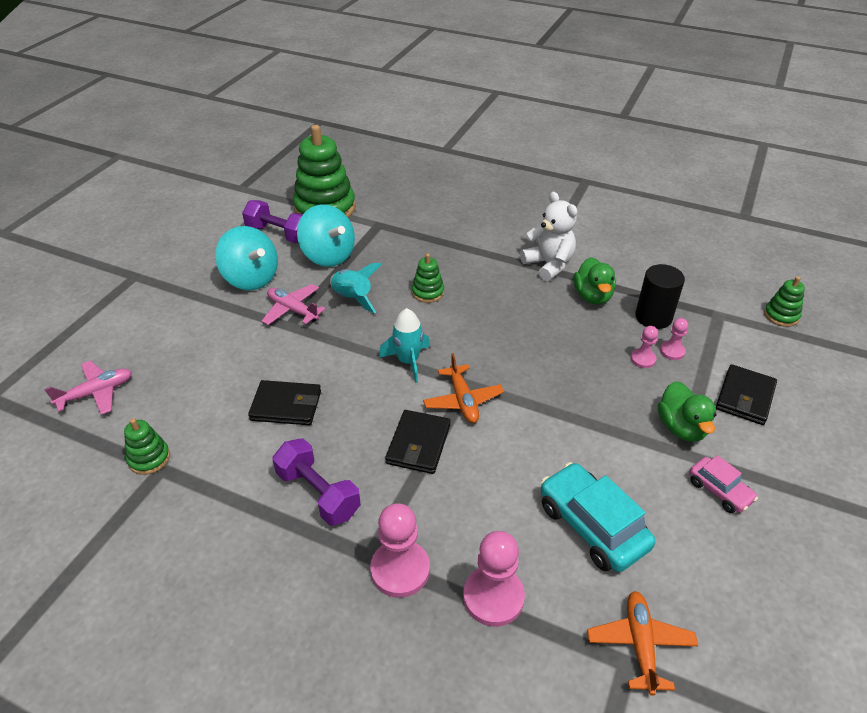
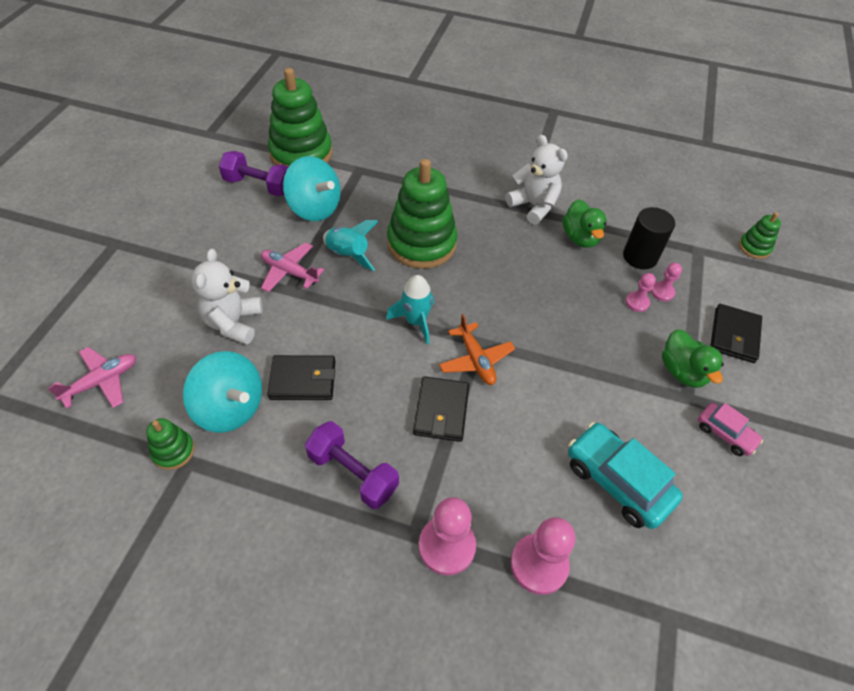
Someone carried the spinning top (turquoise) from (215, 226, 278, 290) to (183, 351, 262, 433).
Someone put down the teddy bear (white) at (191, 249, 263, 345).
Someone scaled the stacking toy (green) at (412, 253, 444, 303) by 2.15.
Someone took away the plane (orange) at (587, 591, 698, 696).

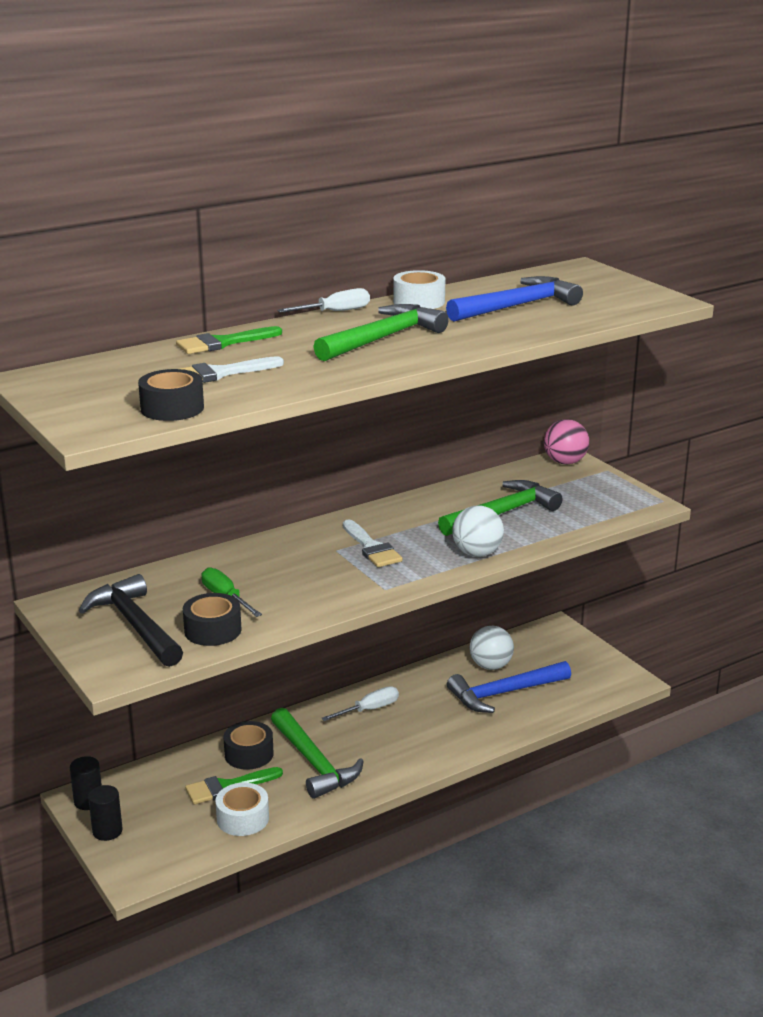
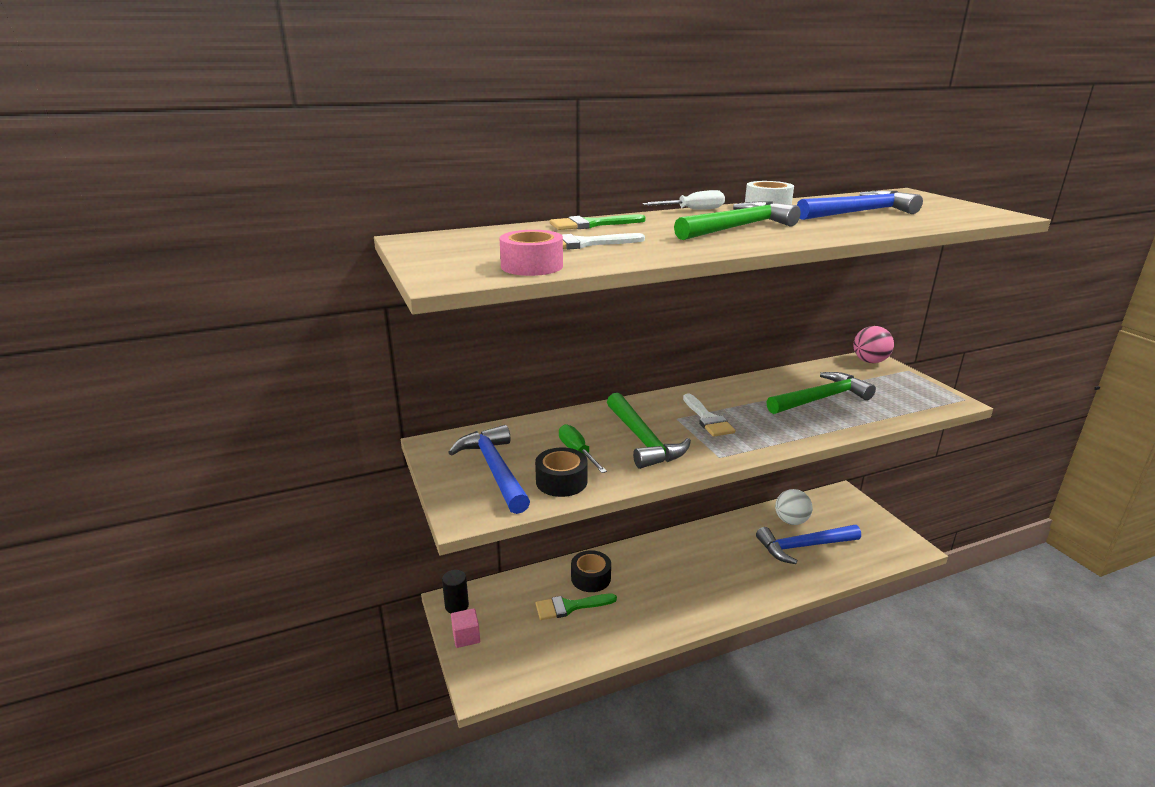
Someone repainted the hammer (black) at (79, 574, 183, 667), which became the hammer (blue) at (448, 425, 530, 514).
Someone swapped the cylinder (black) at (88, 785, 123, 841) for the cube (pink) at (451, 608, 480, 648).
Someone repainted the tape (black) at (138, 369, 204, 421), which became the tape (pink) at (499, 230, 563, 276).
Someone carried the hammer (green) from (271, 708, 364, 799) to (607, 393, 691, 469).
Someone took away the tape (white) at (215, 783, 269, 836).
Someone took away the screwdriver (white) at (321, 686, 399, 721).
Someone took away the ball (white) at (452, 506, 504, 557).

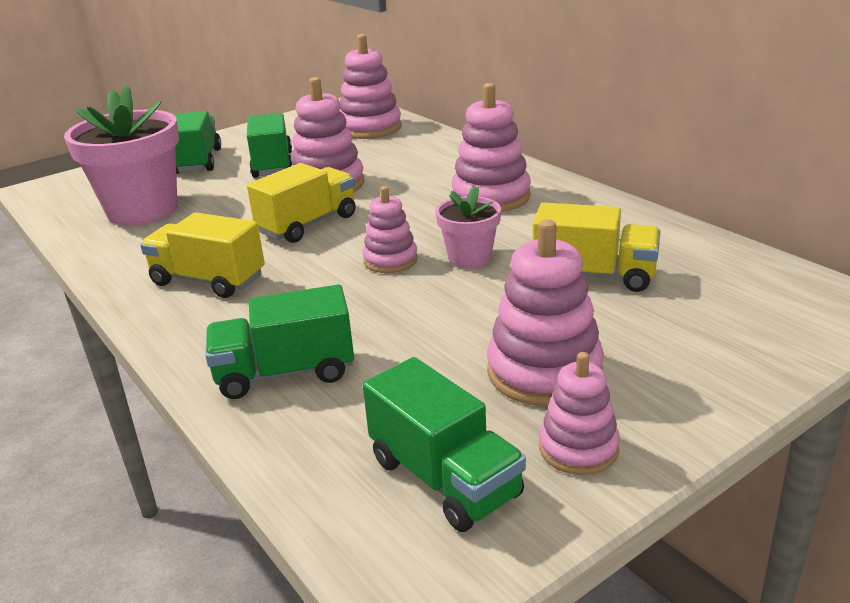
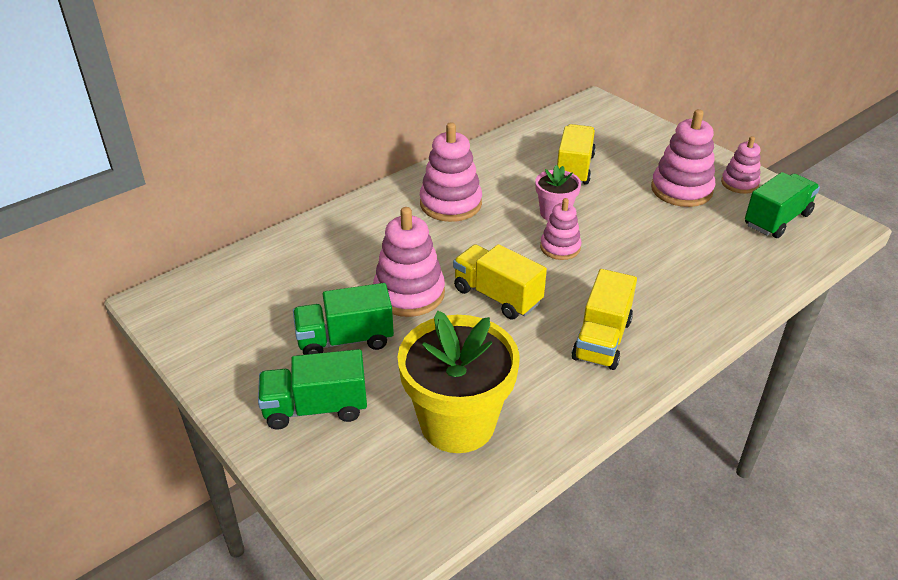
Someone repainted the flower pot (pink) at (64, 85, 179, 226), which became the flower pot (yellow) at (398, 311, 520, 453).
Someone took away the truck (green) at (205, 285, 354, 399).
Someone took away the stacking toy (pink) at (340, 34, 402, 139).

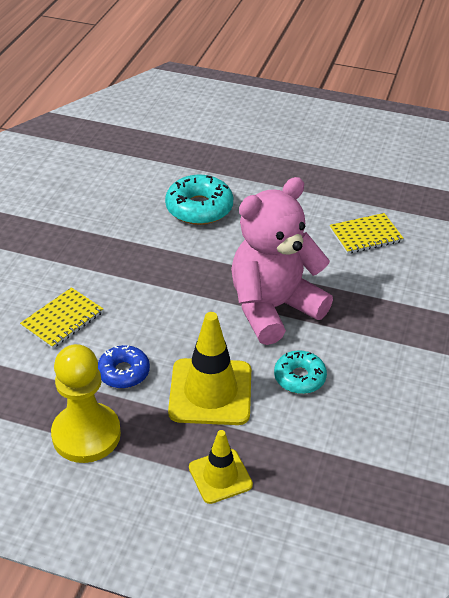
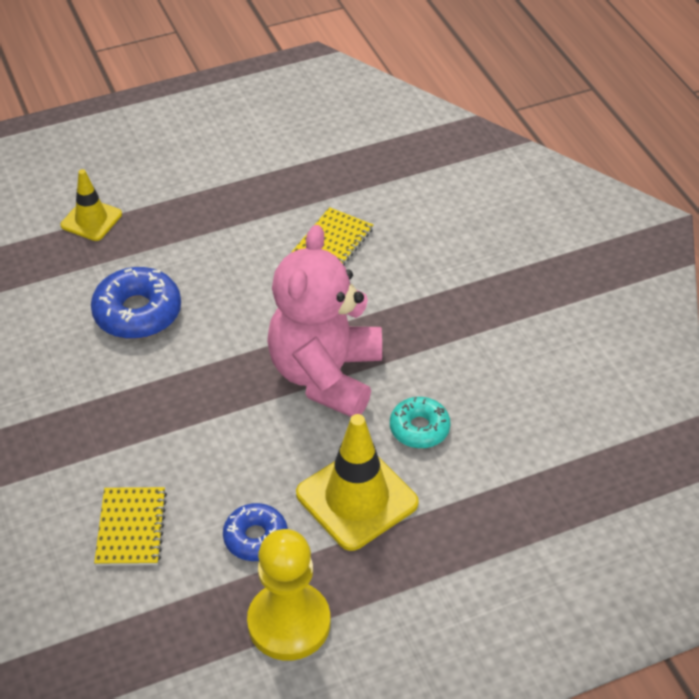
Someone carried the traffic cone (yellow) from (189, 430, 253, 504) to (61, 169, 122, 241).
Someone repainted the donut (turquoise) at (165, 175, 233, 225), which became the donut (blue) at (91, 267, 181, 339).

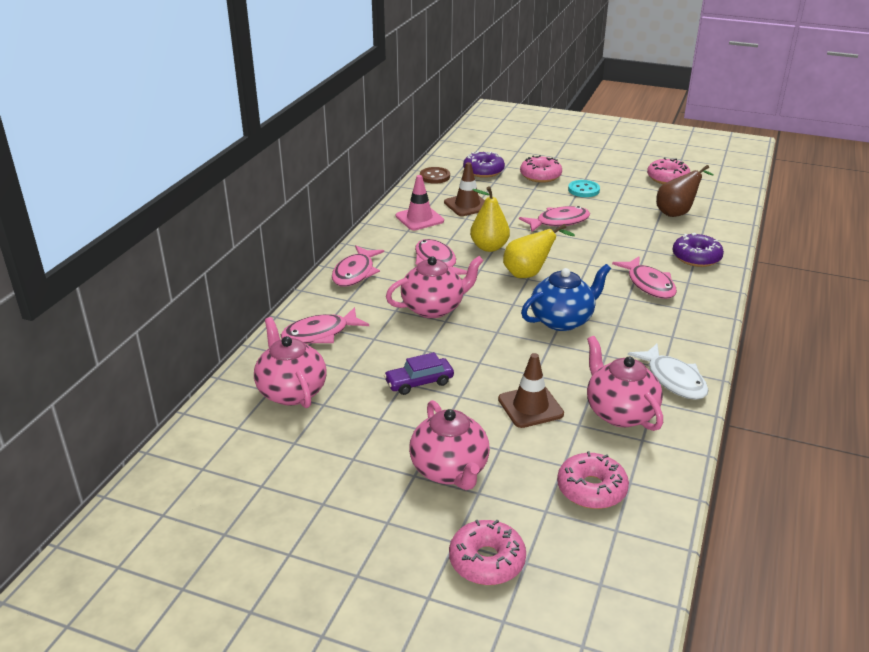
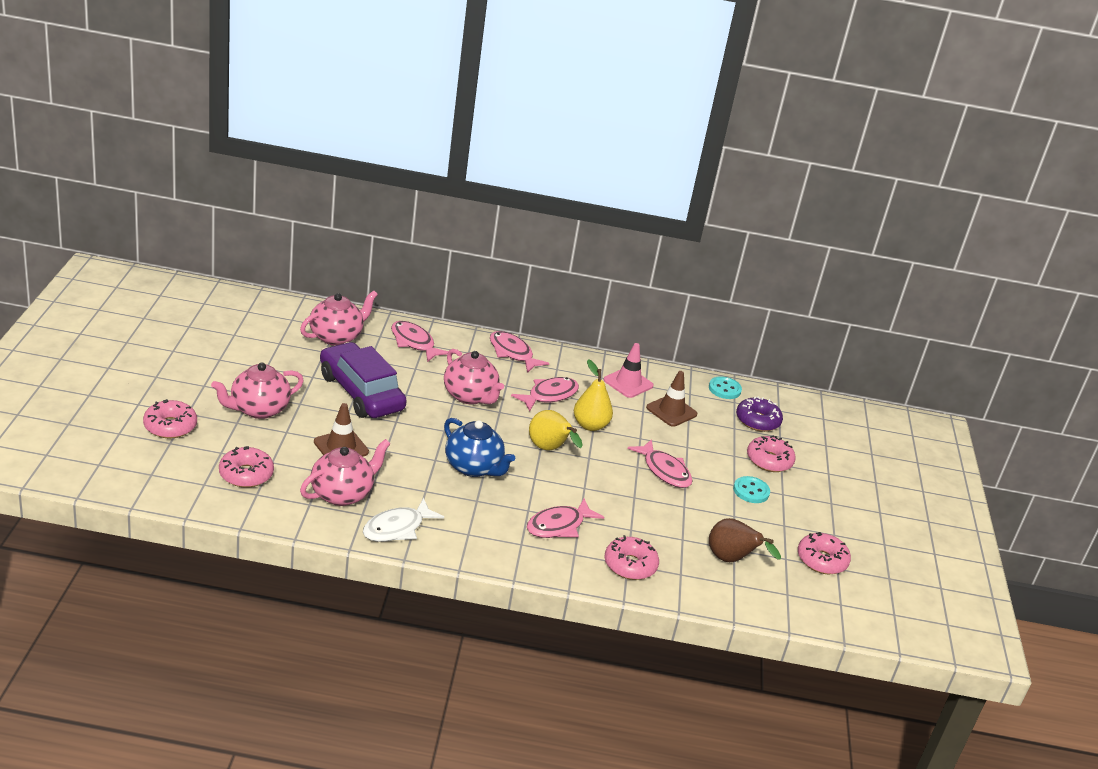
Someone scaled the car (purple) at (384, 352, 454, 395) by 2.06.
Someone rotated the fish (pink) at (332, 246, 384, 287) by 45 degrees clockwise.
Someone repainted the donut (purple) at (672, 233, 724, 267), which became the donut (pink) at (604, 535, 659, 580).
Someone repainted the button (brown) at (420, 167, 450, 184), which became the button (turquoise) at (709, 376, 742, 399).

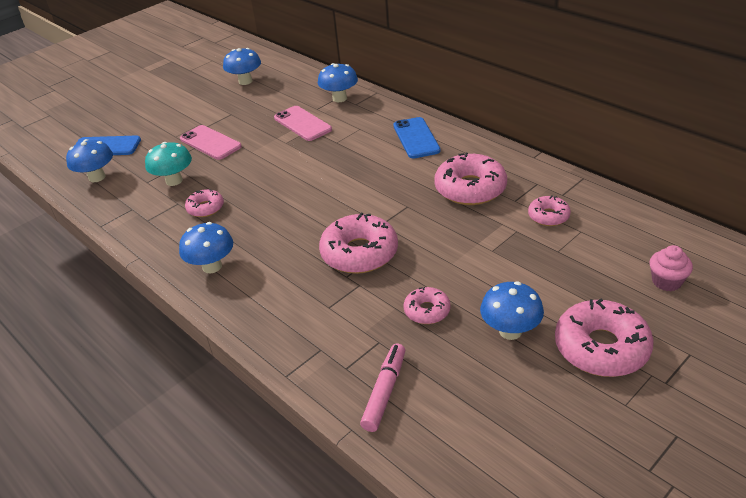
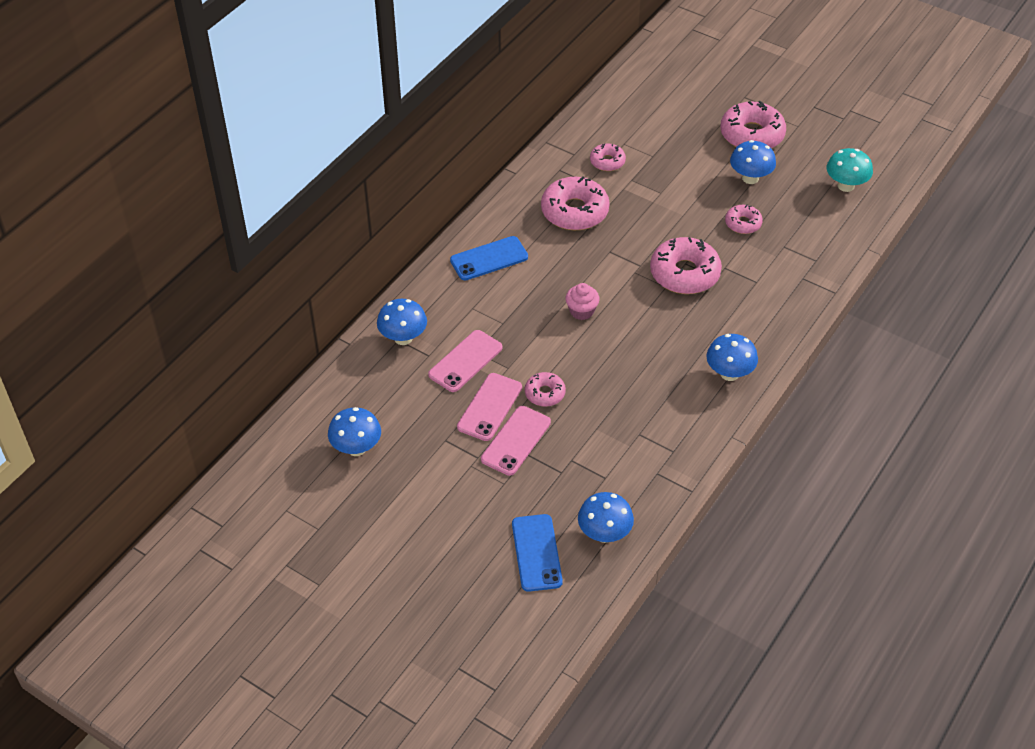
Someone put down the phone (pink) at (457, 373, 522, 441).
Someone carried the donut (pink) from (185, 189, 224, 217) to (525, 372, 566, 407).
Someone carried the cupcake (pink) from (649, 245, 693, 291) to (565, 283, 600, 320).
Someone carried the mushroom (turquoise) from (145, 142, 192, 186) to (827, 148, 873, 192).
Someone took away the marker (pink) at (360, 343, 405, 432).

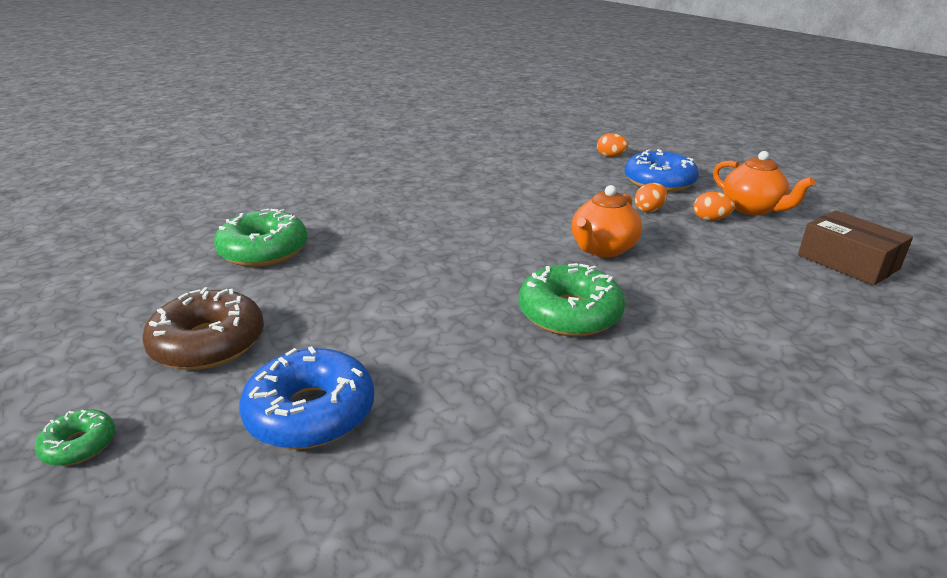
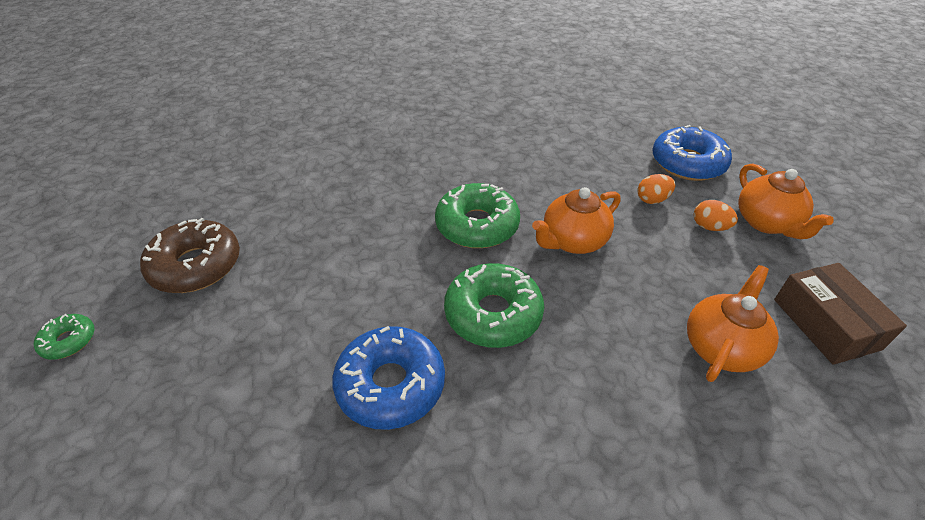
Someone carried the donut (blue) from (239, 346, 374, 449) to (332, 326, 445, 430).
Someone carried the donut (green) from (214, 209, 308, 267) to (435, 183, 520, 248).
Someone put down the teapot (orange) at (687, 265, 779, 382).
Someone took away the egg (orange) at (597, 133, 628, 157).

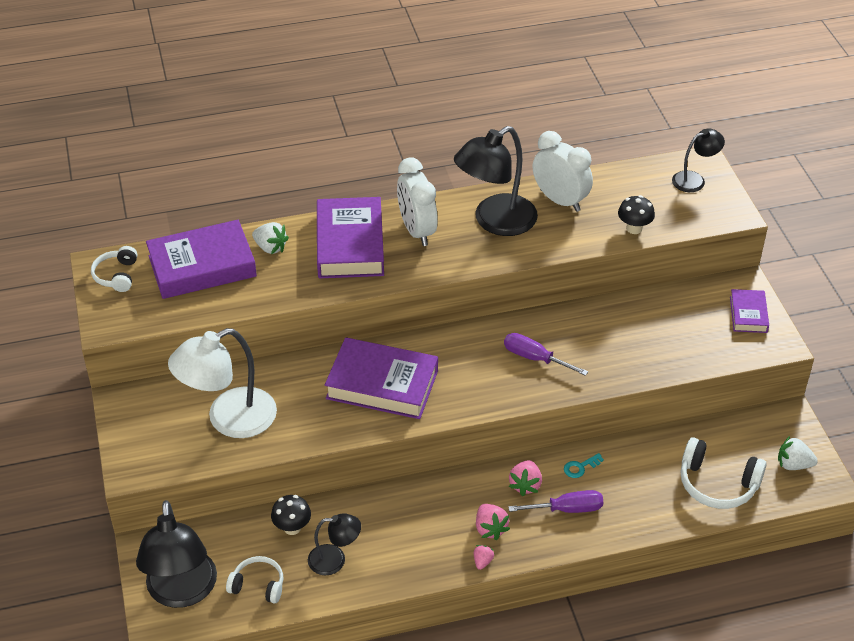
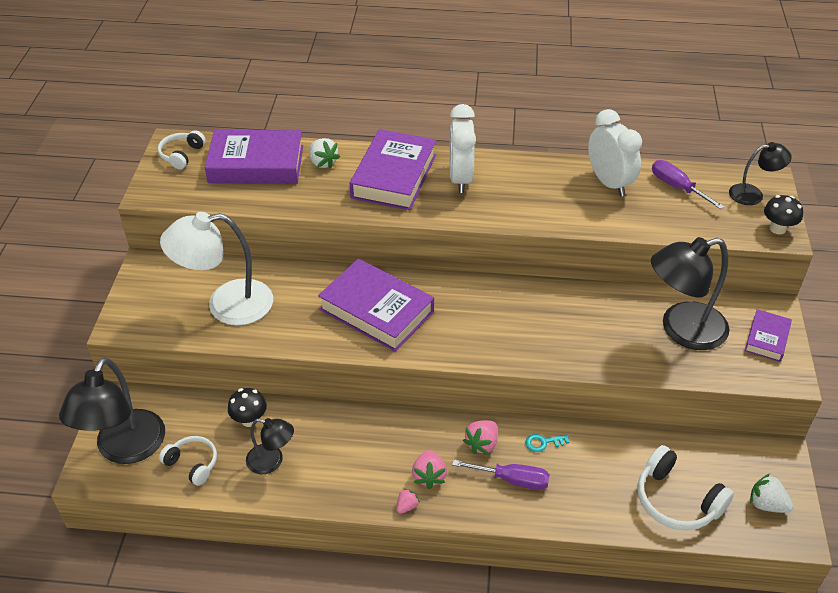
Someone carried the lamp (black) from (454, 126, 538, 236) to (651, 237, 729, 350).
Someone carried the screwdriver (purple) from (504, 333, 588, 376) to (652, 160, 724, 209).
Someone carried the mushroom (black) from (618, 195, 655, 234) to (764, 195, 803, 234).

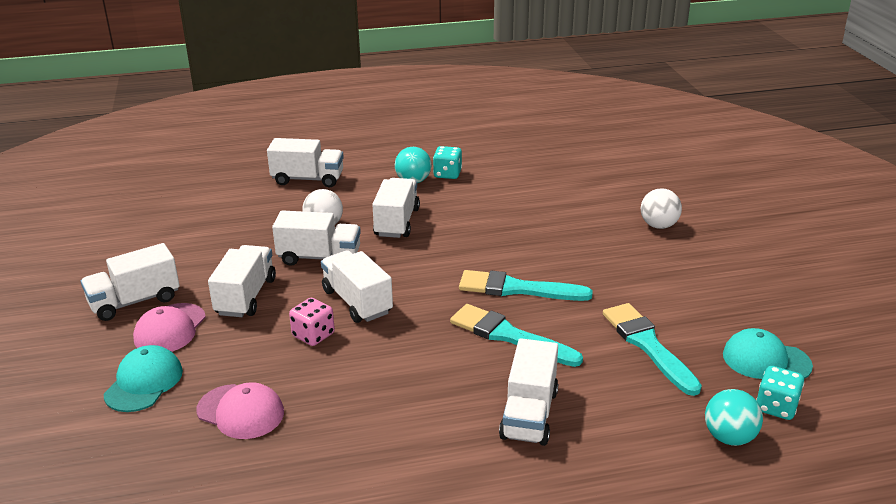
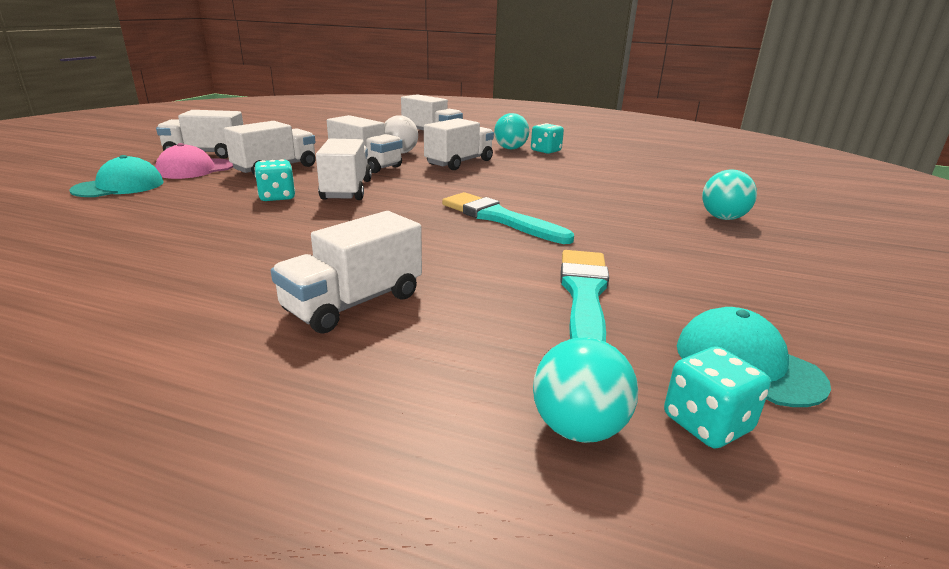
Someone repainted the dice (pink) at (289, 298, 335, 346), which became the dice (turquoise) at (254, 159, 295, 201).
Someone repainted the ball (white) at (641, 188, 682, 229), which became the ball (turquoise) at (702, 170, 757, 220).
Someone took away the cap (pink) at (196, 382, 284, 439).
Someone took away the brush (turquoise) at (450, 304, 583, 367).

